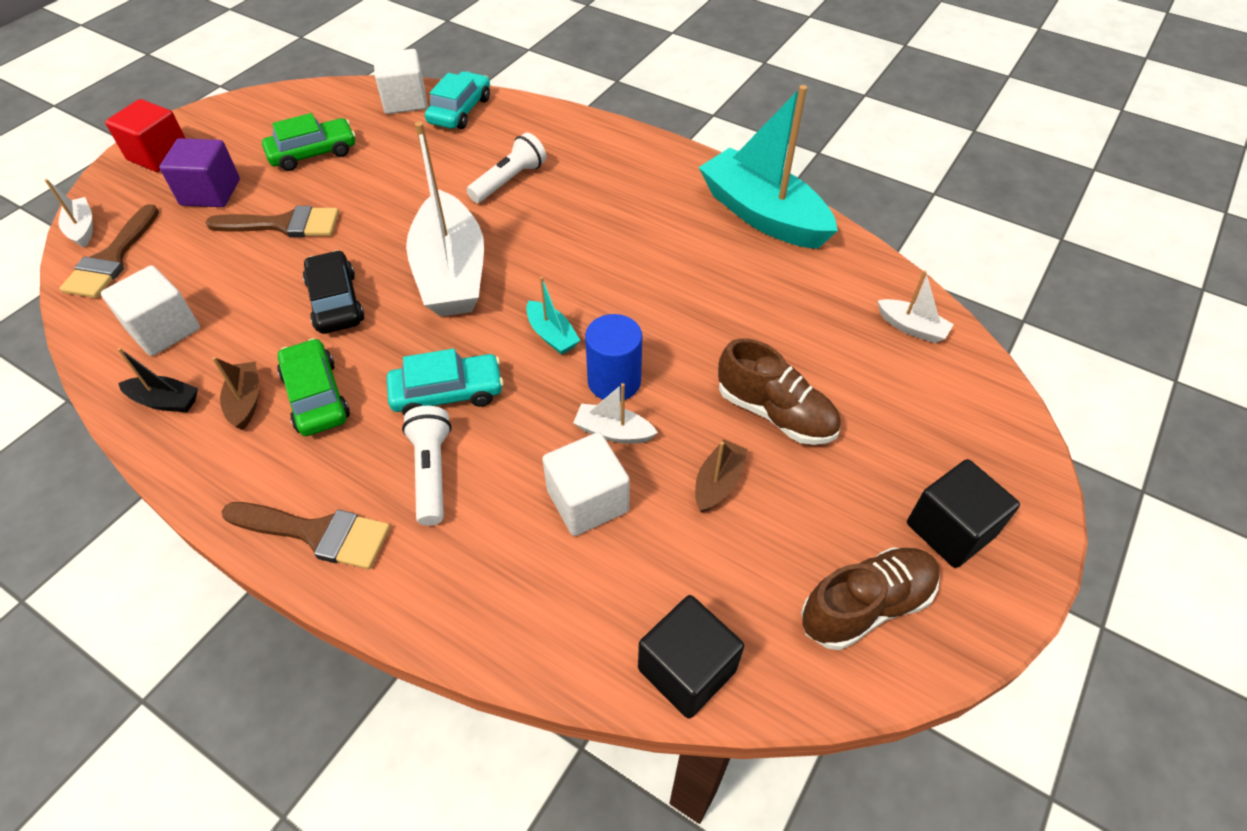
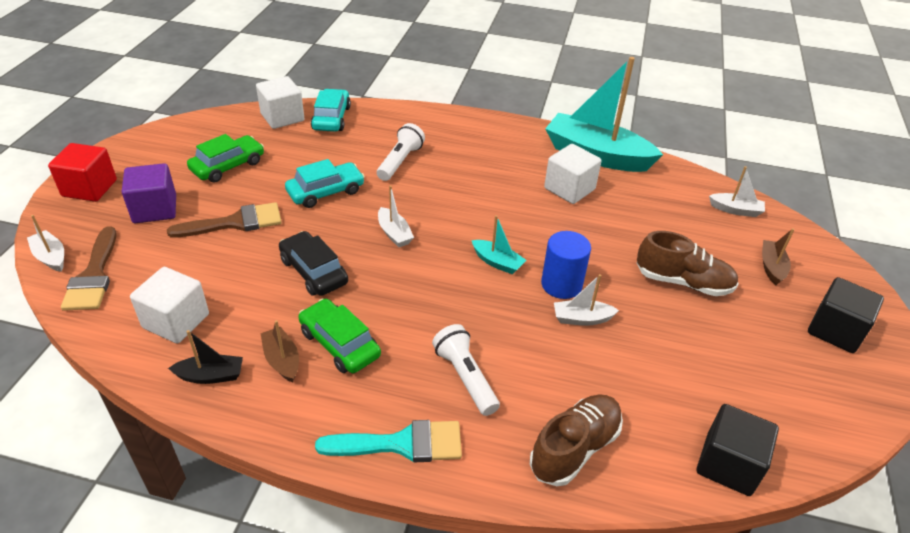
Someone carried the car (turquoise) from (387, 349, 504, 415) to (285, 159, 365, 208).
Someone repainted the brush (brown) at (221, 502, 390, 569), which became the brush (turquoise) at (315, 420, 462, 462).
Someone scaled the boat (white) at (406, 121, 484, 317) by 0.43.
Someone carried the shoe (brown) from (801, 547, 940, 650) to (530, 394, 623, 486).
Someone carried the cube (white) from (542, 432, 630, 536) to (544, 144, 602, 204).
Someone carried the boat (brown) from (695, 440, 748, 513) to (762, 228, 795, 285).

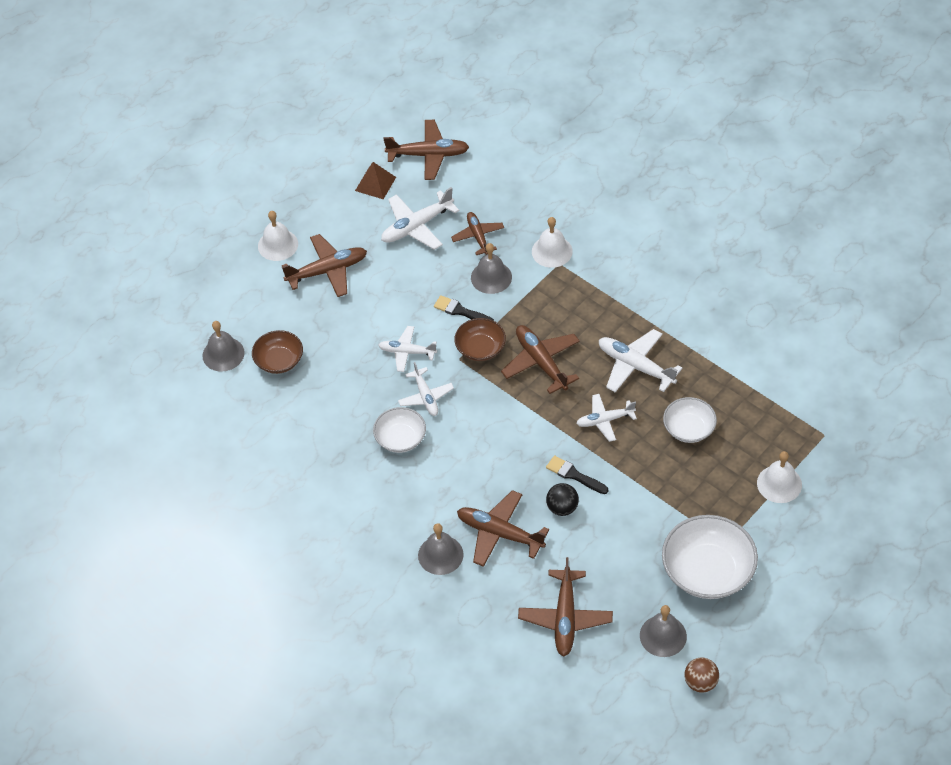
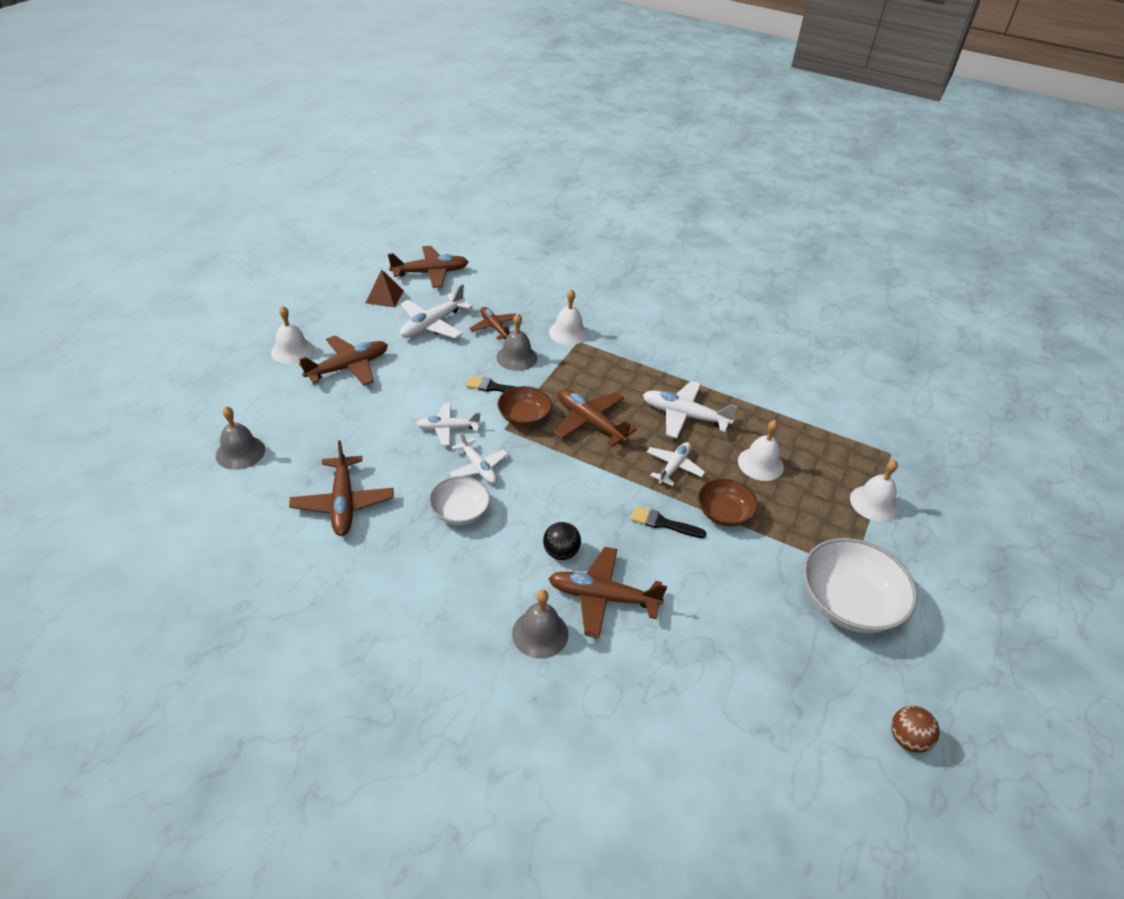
Someone carried the plane (brown) from (518, 557, 613, 657) to (289, 440, 394, 536).
Someone carried the ball (black) from (546, 483, 579, 516) to (543, 522, 581, 560).
Someone rotated the plane (white) at (576, 394, 637, 442) by 150 degrees clockwise.
Someone carried the bowl (brown) from (252, 330, 303, 374) to (698, 479, 758, 527).
Someone swapped the bowl (white) at (663, 397, 717, 443) for the bell (white) at (738, 420, 784, 481).
Someone took away the bell (grey) at (640, 605, 687, 657).

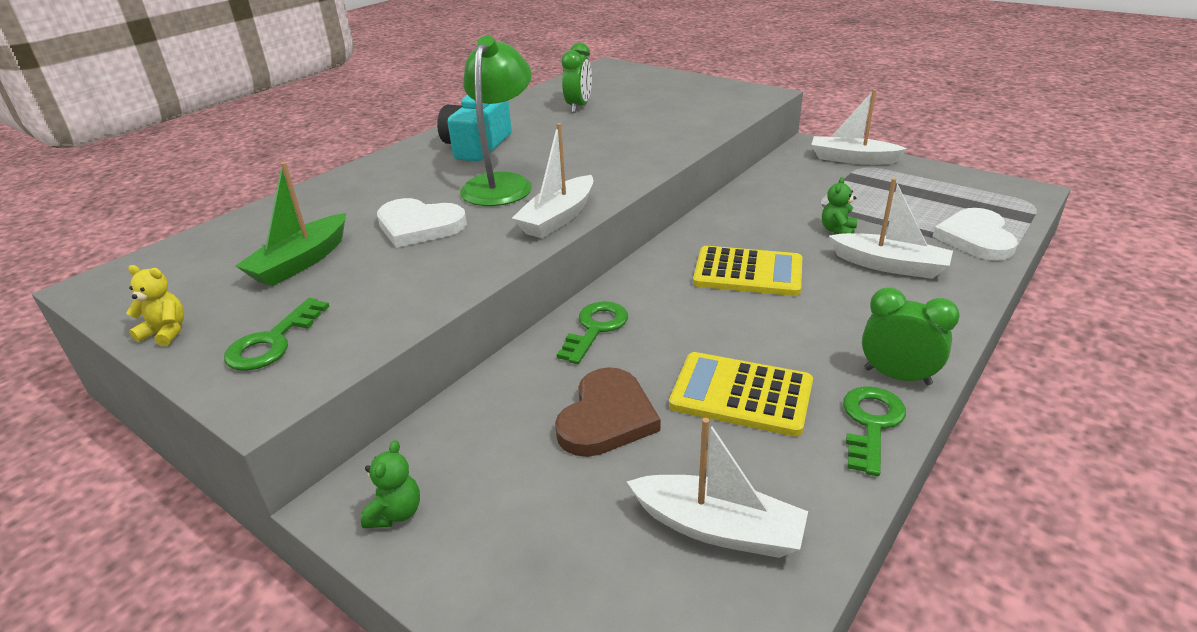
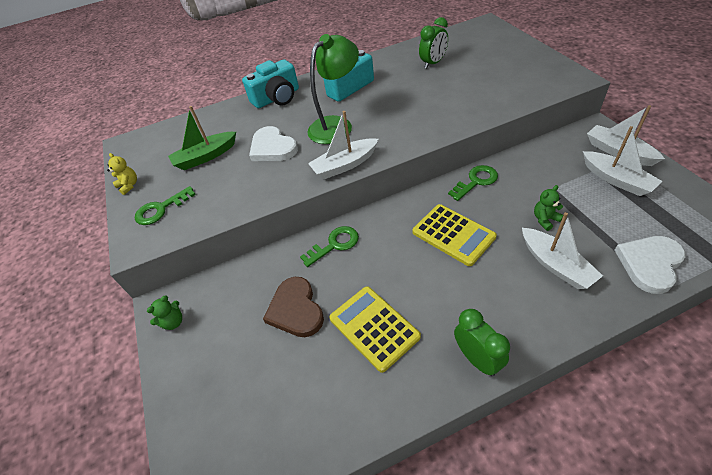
Someone put down the camera (turquoise) at (242, 59, 299, 108).
Someone rotated the heart (brown) at (555, 367, 660, 457) by 105 degrees clockwise.
Someone carried the key (green) from (843, 386, 906, 476) to (448, 165, 498, 201).
Someone carried the boat (white) from (627, 418, 808, 558) to (583, 126, 663, 196).

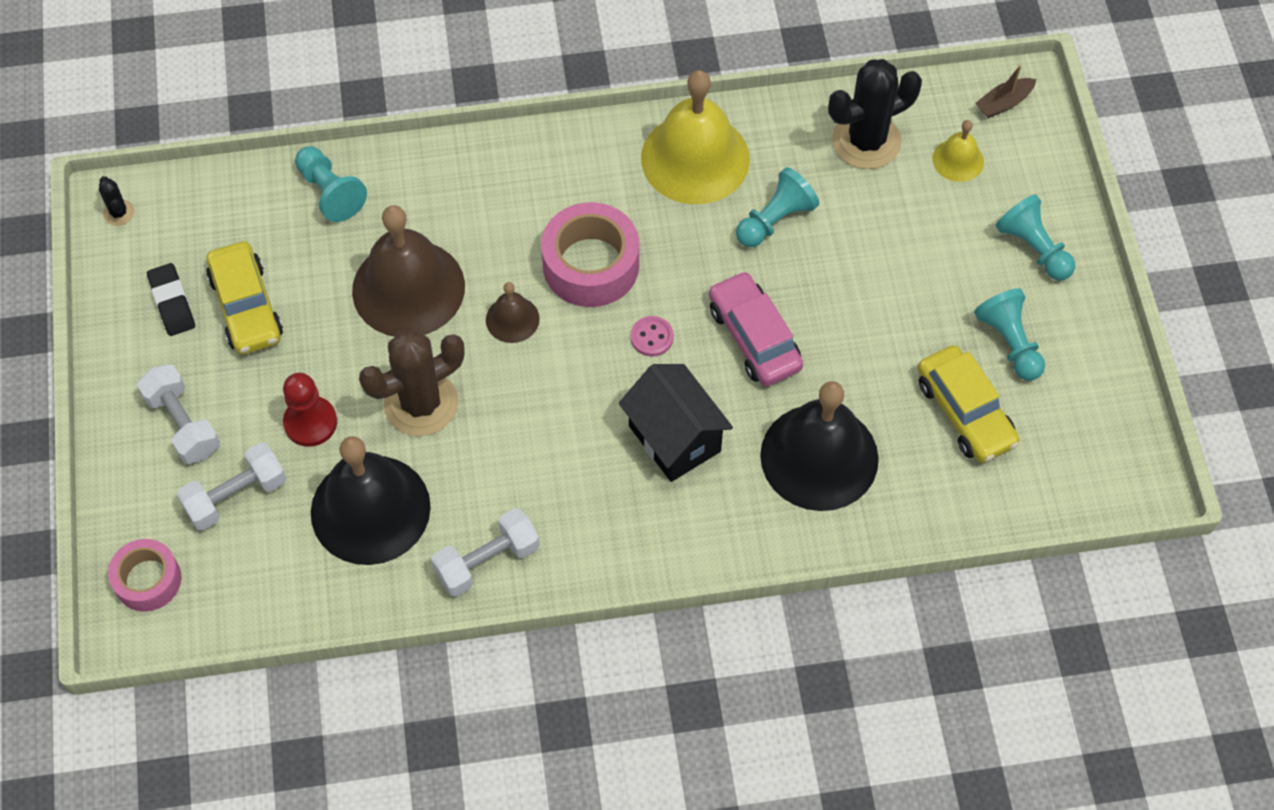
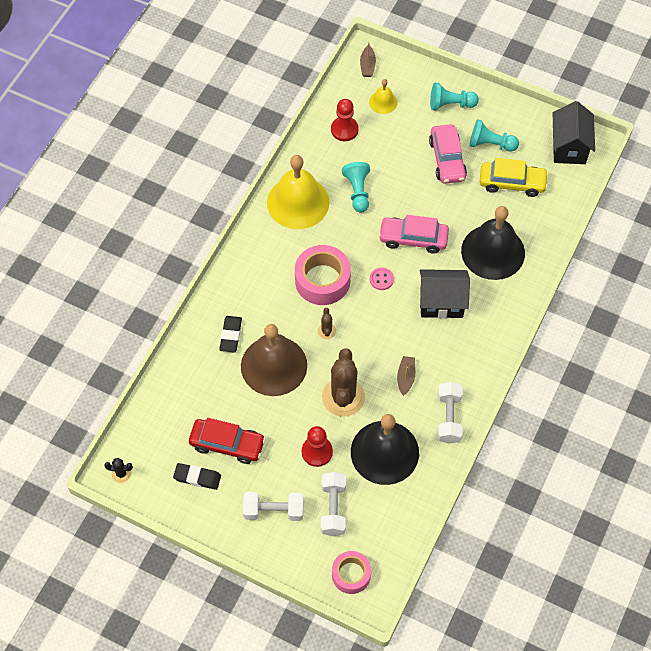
Someone repainted the car (yellow) at (206, 241, 283, 355), which became the car (red) at (189, 418, 266, 464).
Someone put down the eraser (black) at (219, 316, 242, 353).
Someone swapped the bell (brown) at (486, 282, 540, 343) for the cactus (brown) at (318, 308, 336, 339).
Someone swapped the cactus (black) at (828, 59, 922, 169) for the pawn (red) at (331, 99, 359, 141).
Someone put down the boat (brown) at (397, 356, 415, 396).
Someone put down the car (pink) at (429, 124, 467, 184).
Someone put down the house (black) at (553, 101, 595, 164).
Someone took away the pawn (turquoise) at (295, 146, 367, 222).

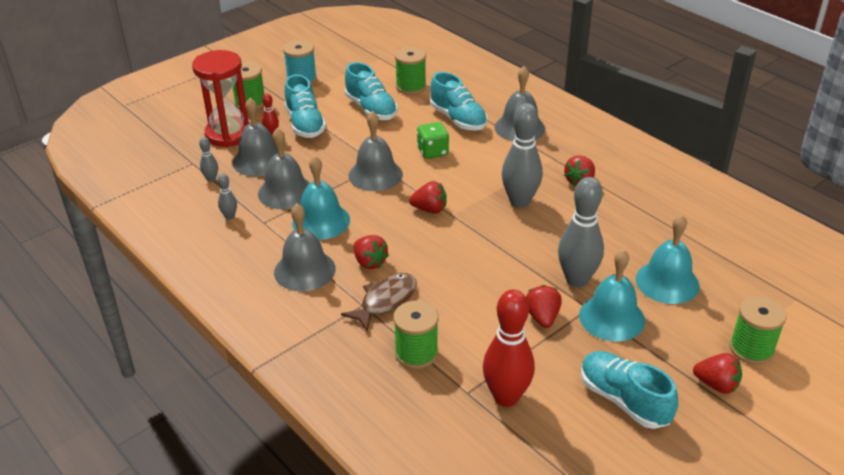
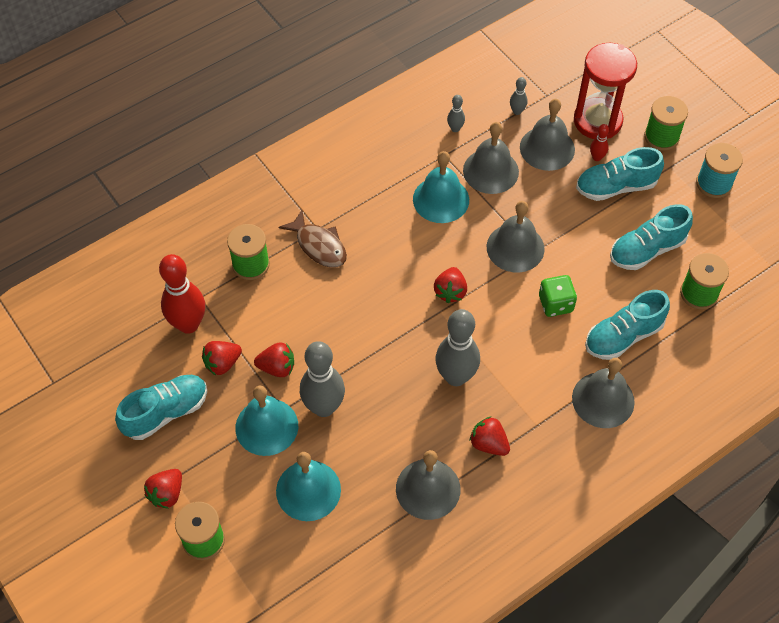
Someone carried the strawberry (red) from (354, 235, 389, 269) to (202, 341, 242, 375).
Someone carried the bell (grey) from (274, 204, 336, 292) to (396, 450, 460, 520).

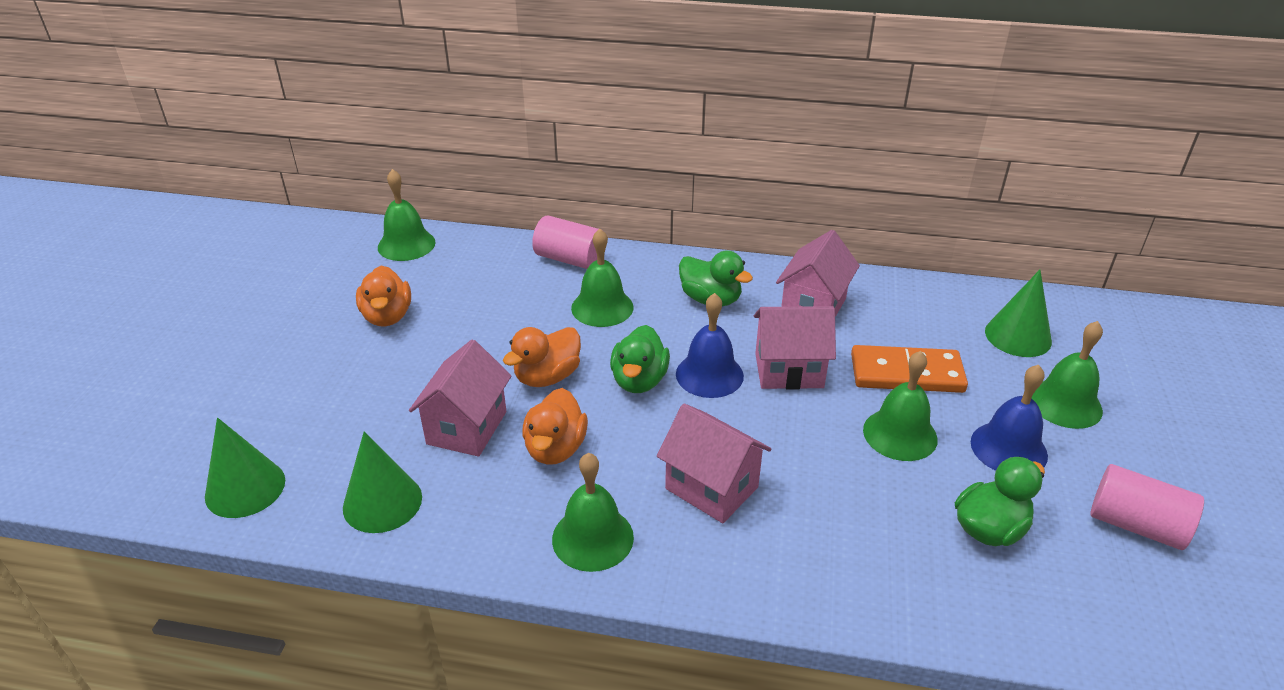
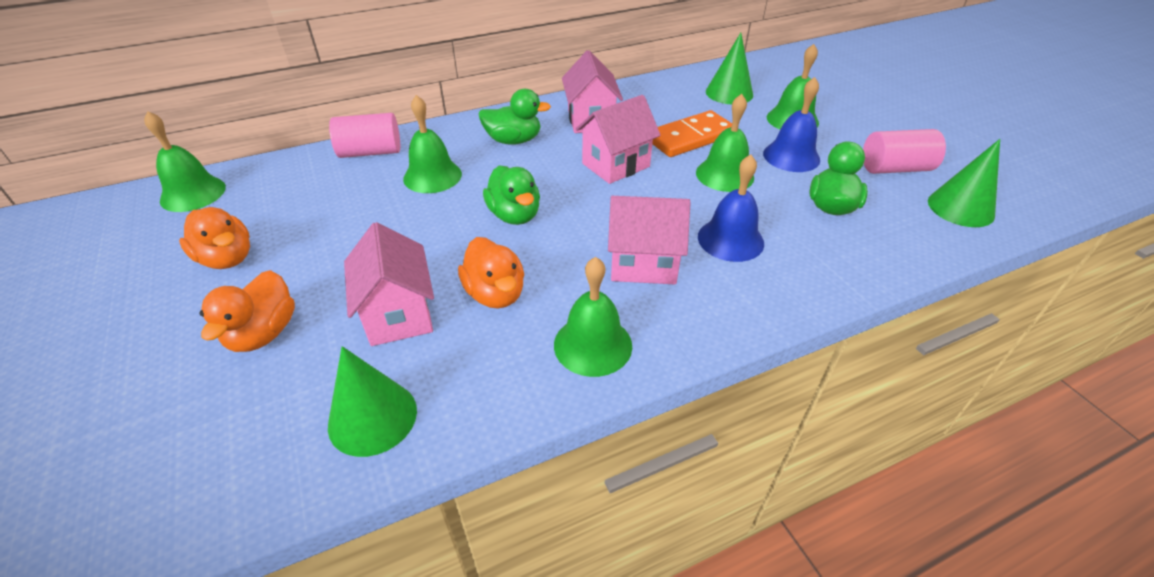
Someone carried the duck (orange) from (503, 327, 581, 387) to (200, 270, 295, 352).
Someone carried the bell (blue) from (676, 293, 744, 398) to (698, 155, 764, 262).
Someone carried the cone (green) from (205, 418, 285, 518) to (928, 139, 1000, 227).

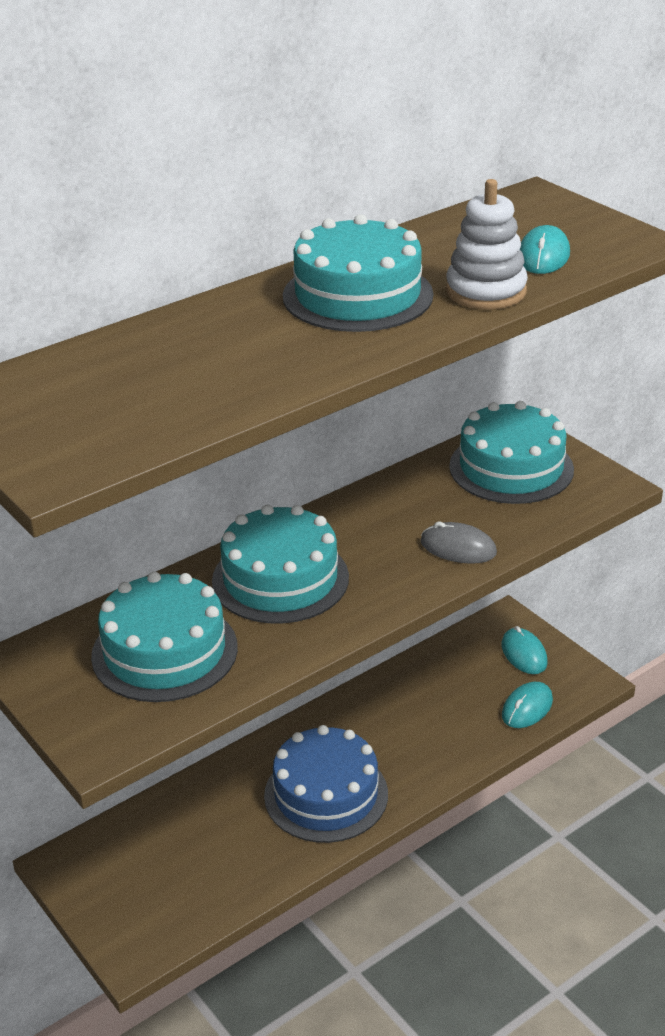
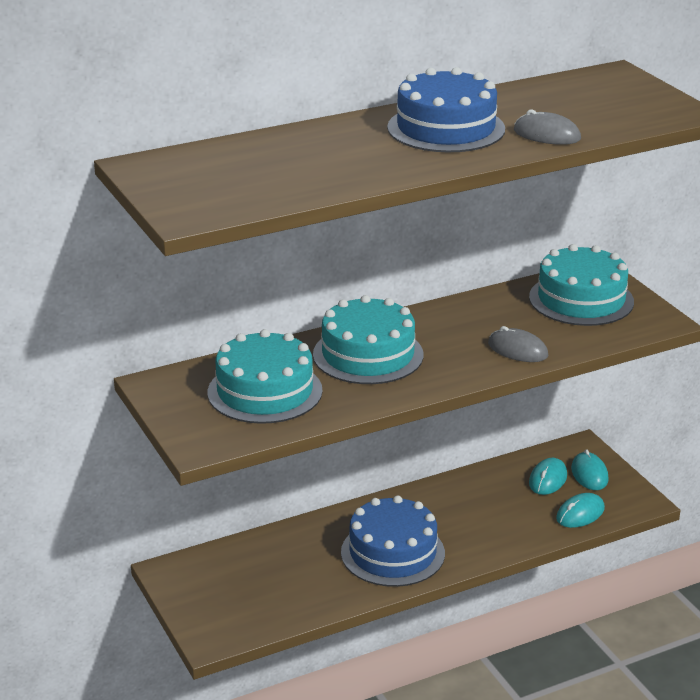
Someone repainted the cake (turquoise) at (283, 214, 433, 332), which became the cake (blue) at (387, 67, 505, 152).
Someone swapped the stacking toy (white) at (446, 179, 528, 310) for the mouse (grey) at (514, 109, 581, 145).
Someone carried the mouse (turquoise) from (520, 225, 570, 274) to (529, 458, 567, 495).

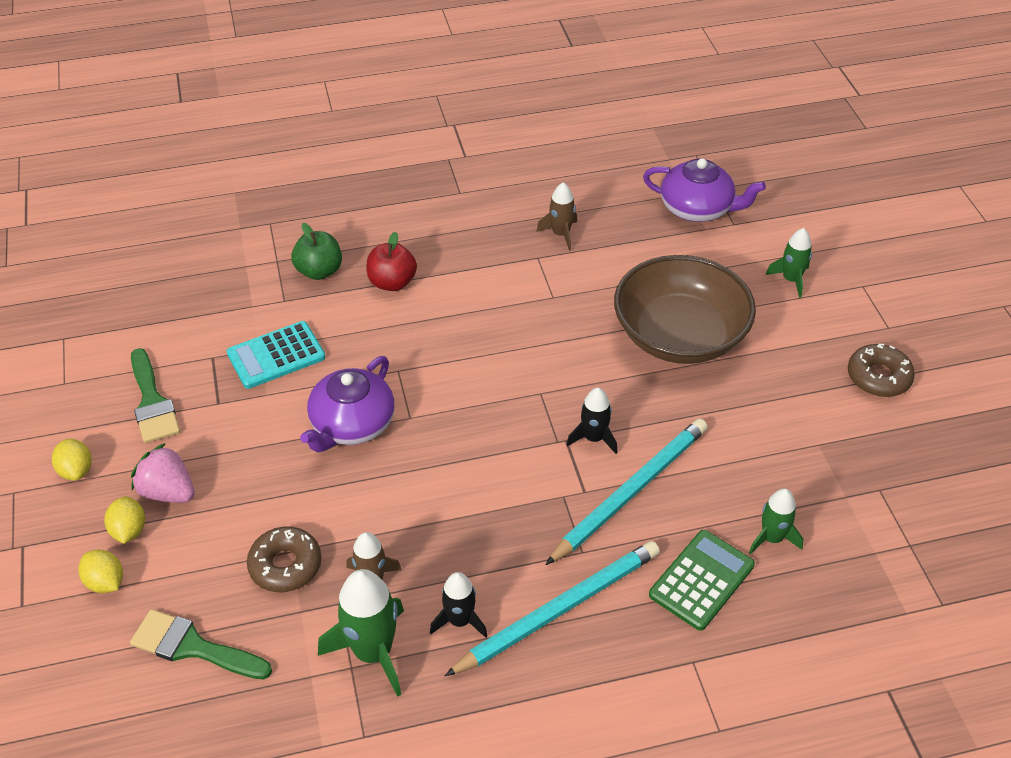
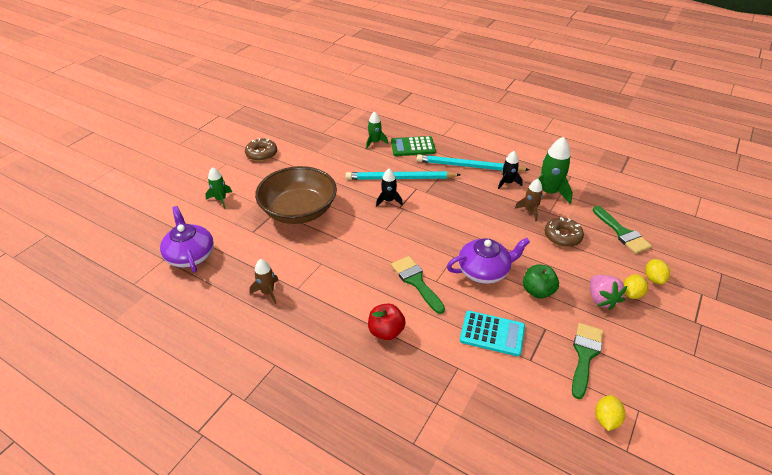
Someone put down the brush (green) at (391, 256, 445, 314).
Someone carried the apple (green) from (291, 223, 342, 280) to (523, 265, 559, 299).
Someone carried the lemon (yellow) from (52, 439, 92, 481) to (595, 395, 625, 431).

